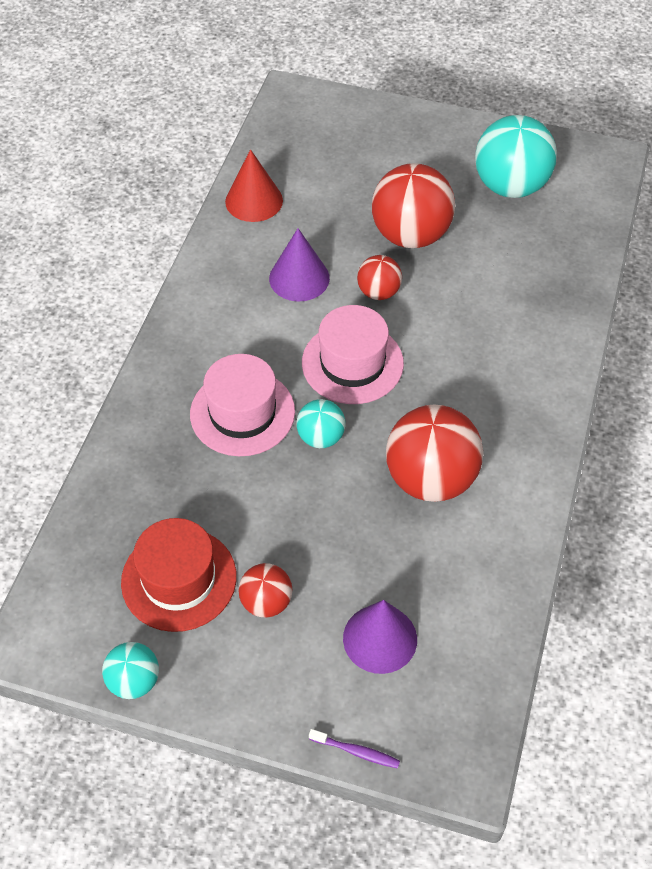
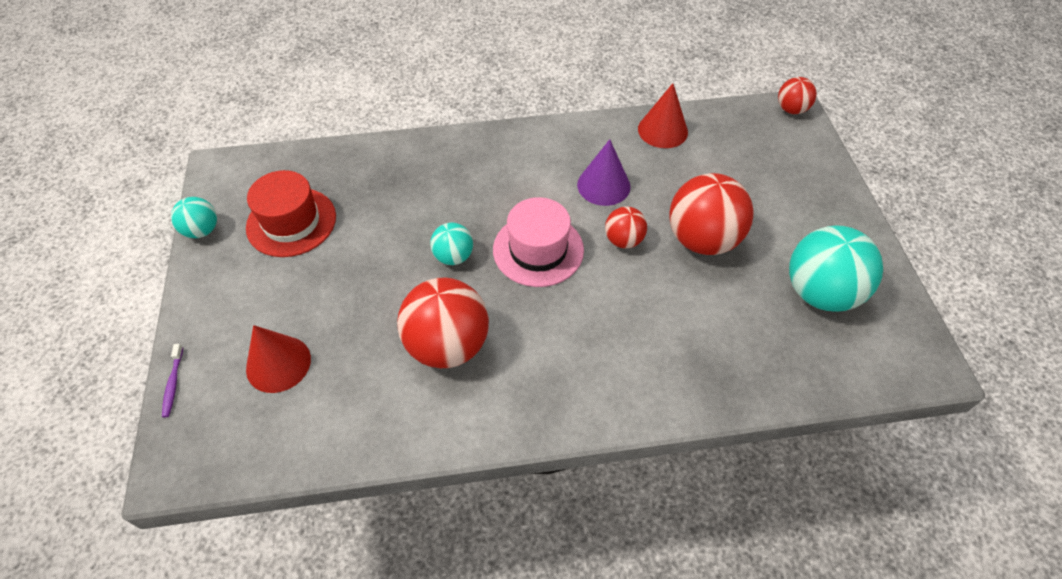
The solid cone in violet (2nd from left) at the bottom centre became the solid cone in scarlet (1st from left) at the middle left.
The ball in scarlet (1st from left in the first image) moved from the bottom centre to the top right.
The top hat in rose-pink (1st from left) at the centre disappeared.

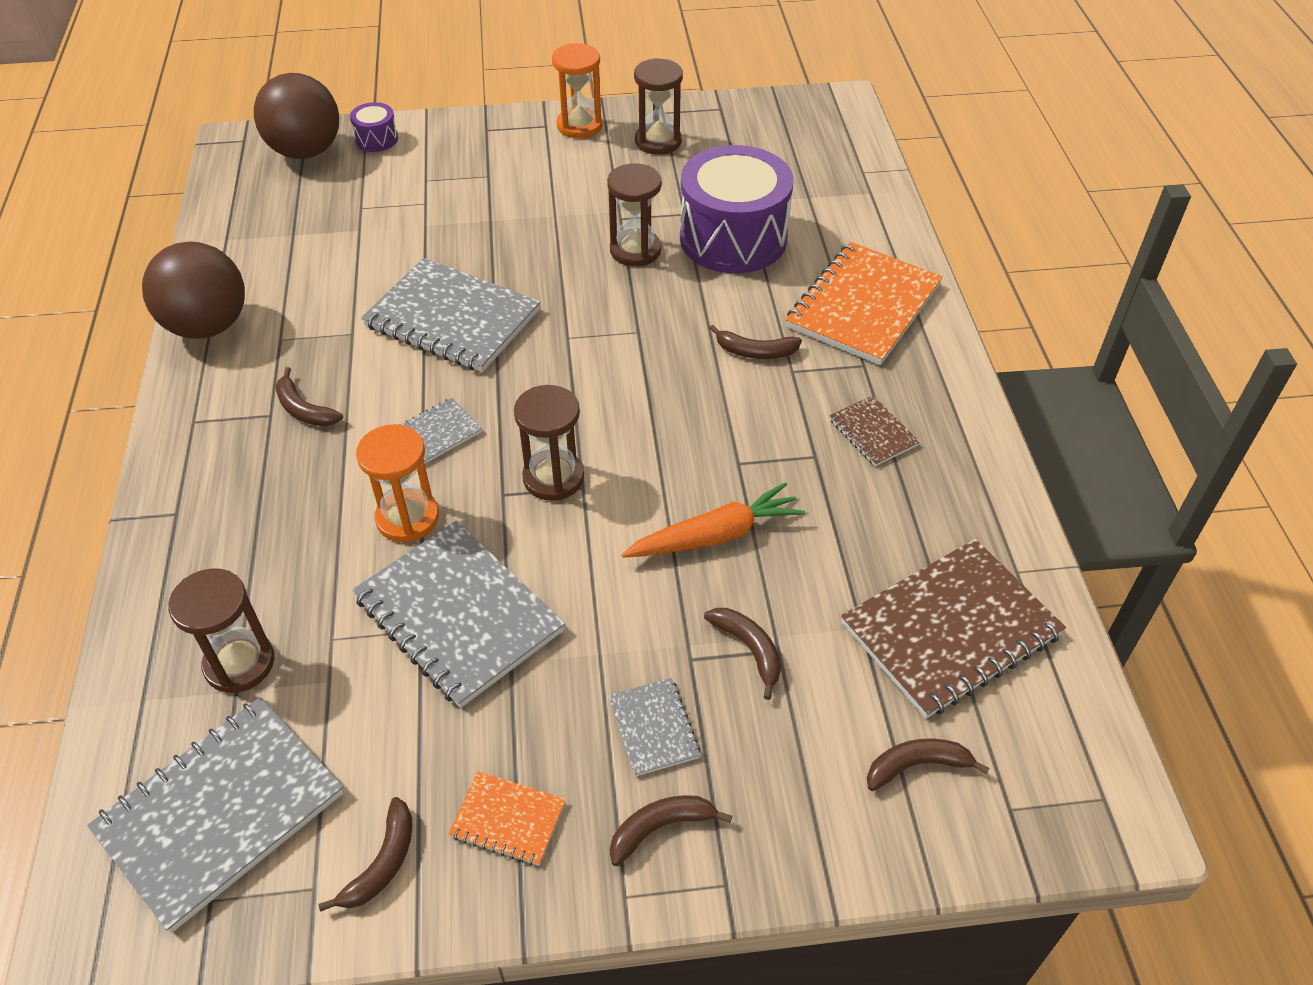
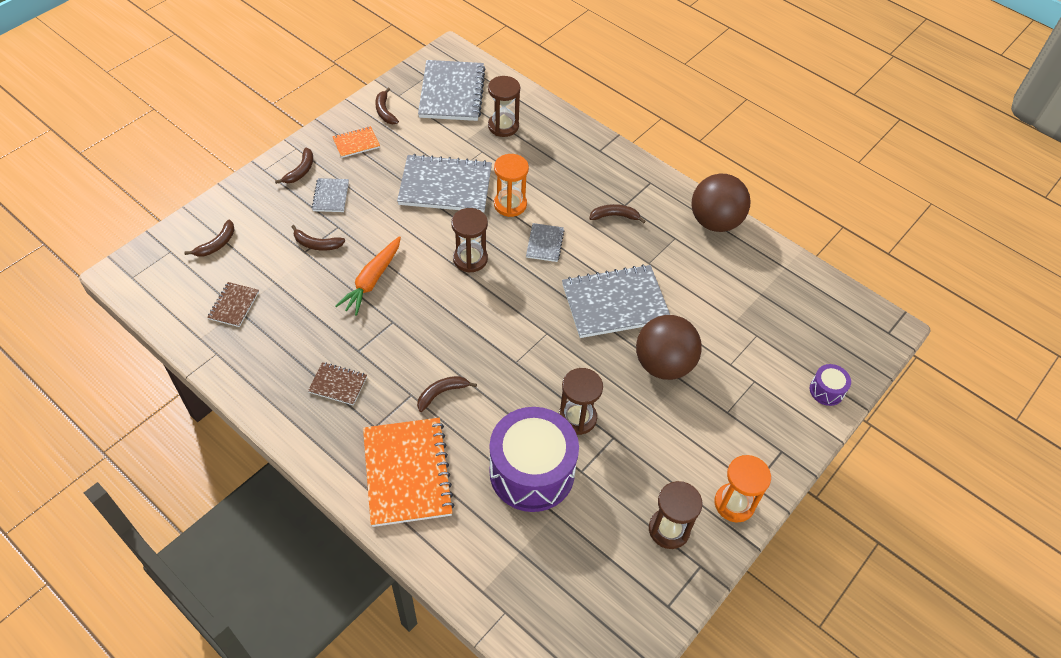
The notepad in brown (2nd from left in the first image) at the middle right changed to 0.48 times the size.
The notepad in gray (5th from left in the first image) at the bottom centre turned 60 degrees clockwise.
The ball in brown (2nd from left in the first image) moved from the top left to the centre.

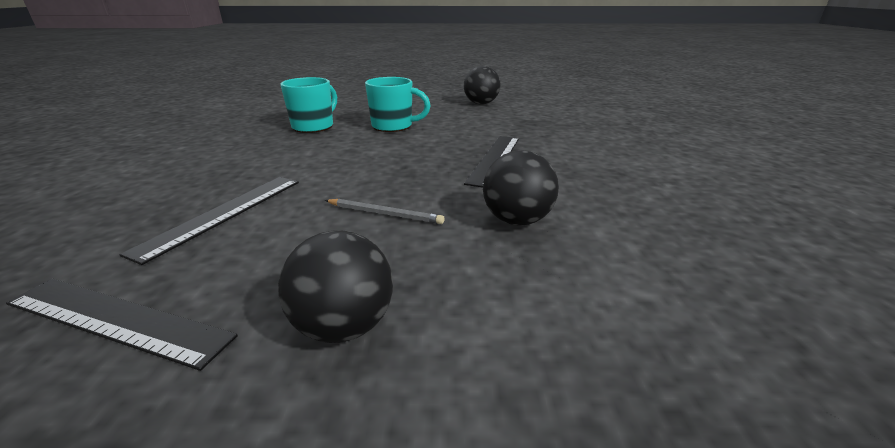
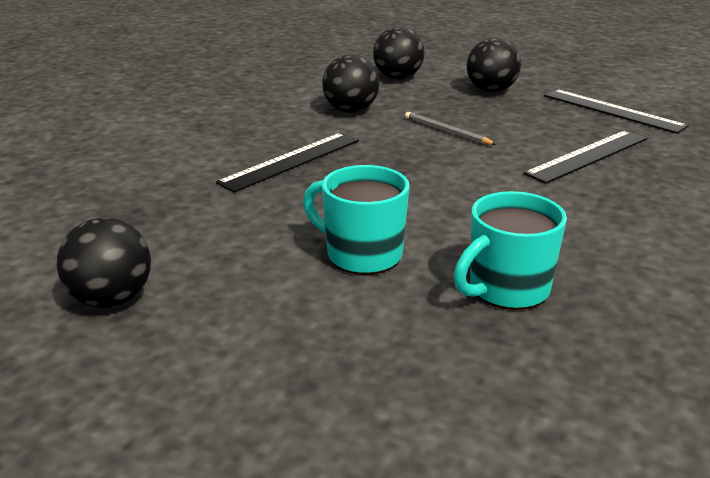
The ball in jet-black (3rd from left) at the top centre appeared.

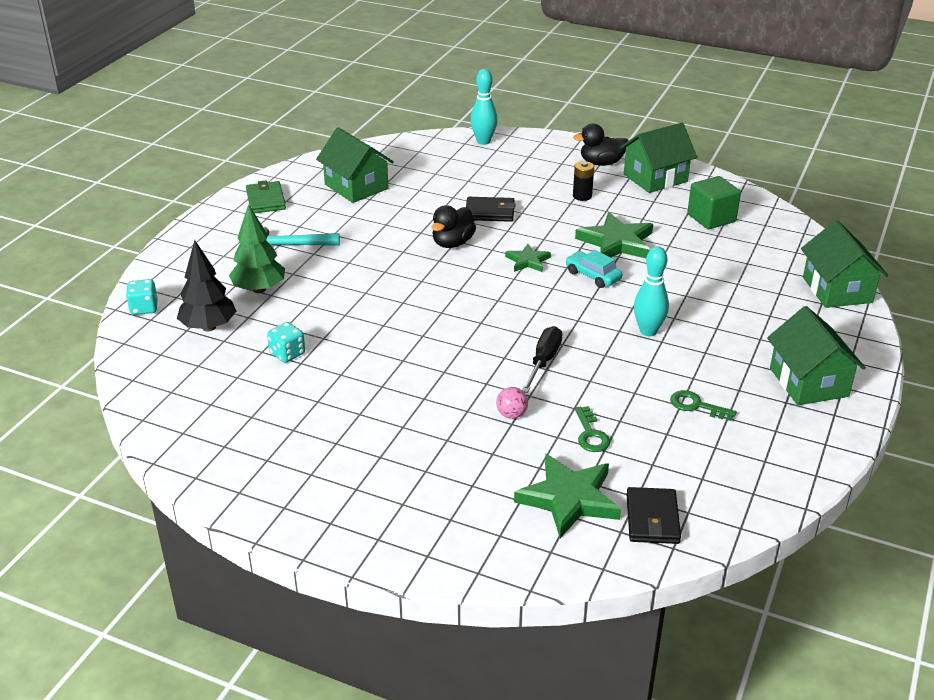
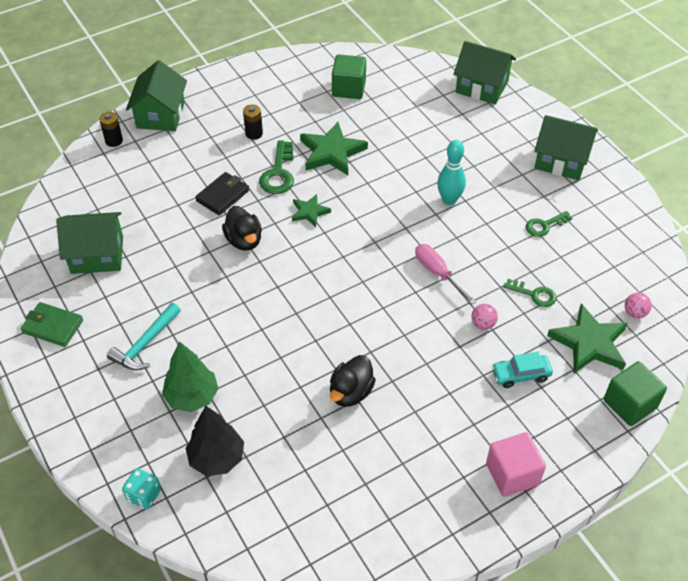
The bowling pin in aqua (1st from left) at the top centre was replaced by the AA battery in jet-black (1st from left) at the top left.
The house in emerald (2nd from left) moved from the top right to the top left.
The door key in emerald (1st from left) at the top centre appeared.
The toy duck in jet-black (2nd from left) moved from the top centre to the centre.
The flat screwdriver in jet-black at the centre became the flat screwdriver in rose-pink at the centre.
The solid cube in rose-pink at the bottom right appeared.
The car in aqua moved from the centre to the middle right.
The solid cube in emerald (2nd from left) at the bottom right appeared.
The wallet in jet-black (2nd from left) at the bottom right was replaced by the ball in rose-pink (2nd from left) at the middle right.
The die in aqua (2nd from left) at the middle left disappeared.

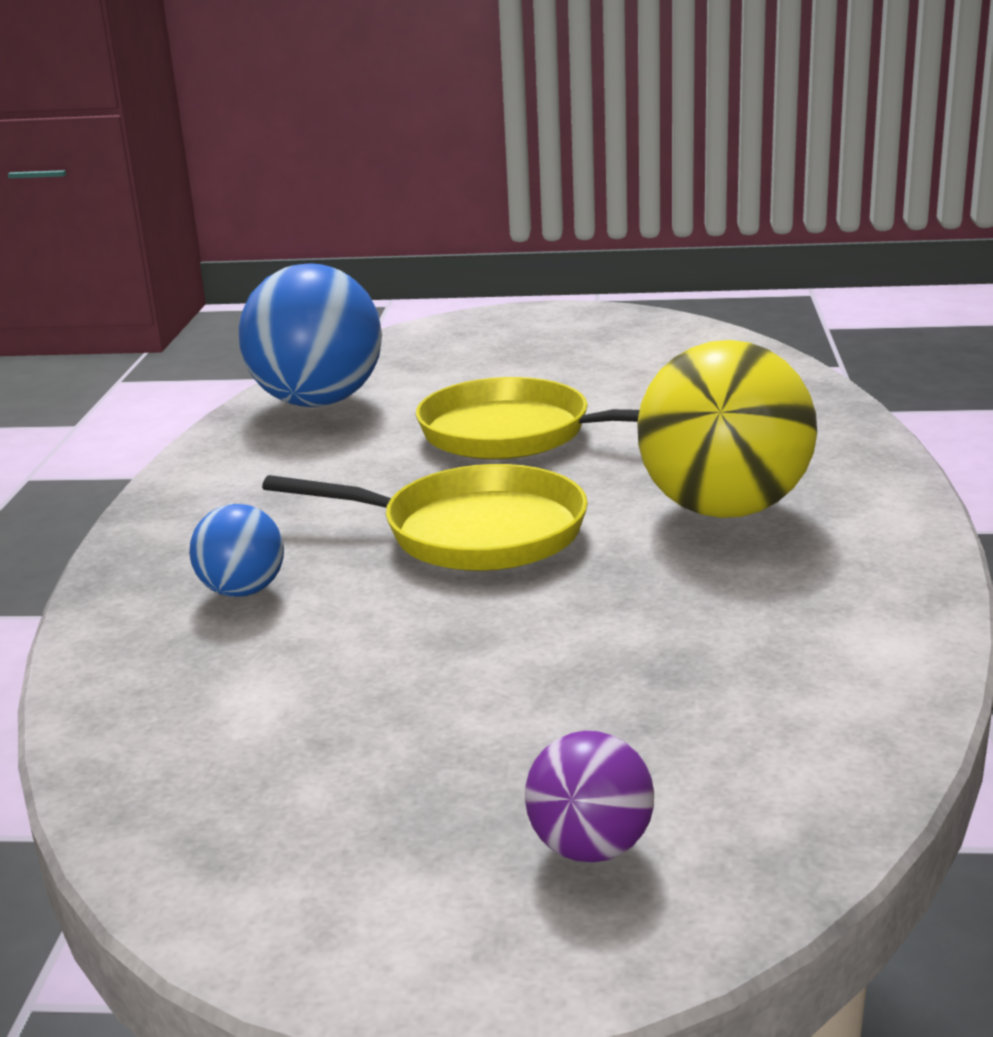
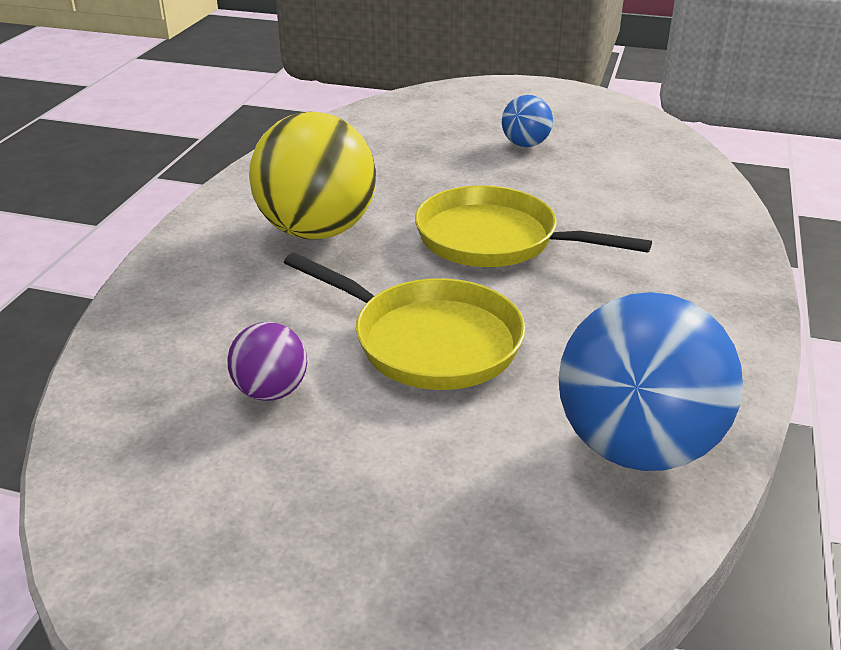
The ball in violet moved from the bottom centre to the middle left.
The ball in royal blue (1st from left) moved from the middle left to the top centre.

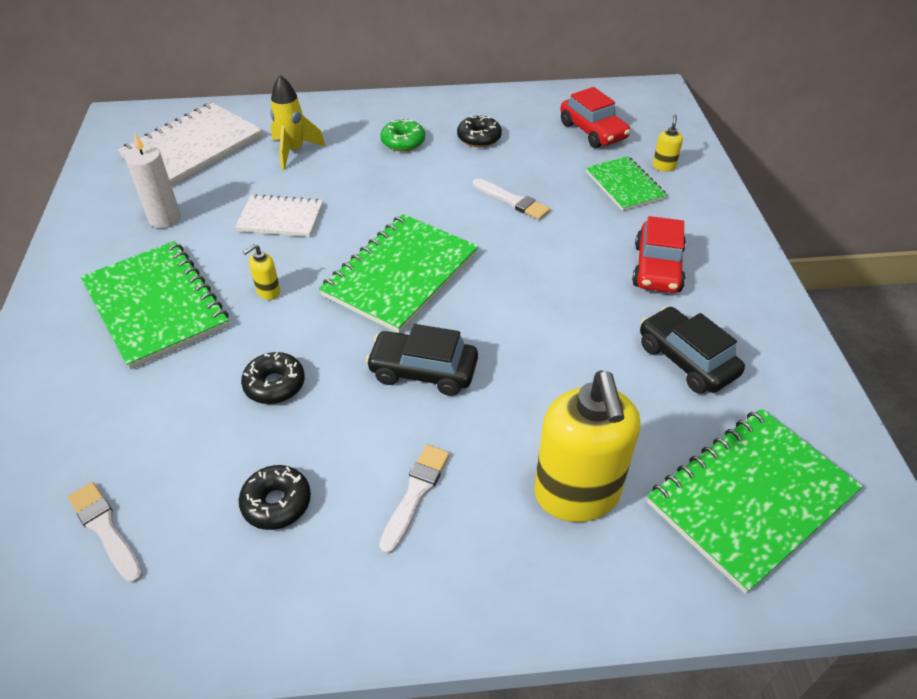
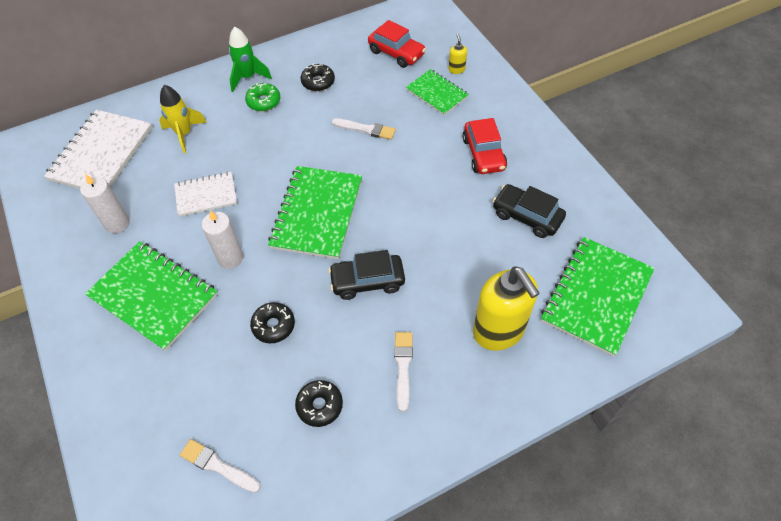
The pump bottle in golden (1st from left) at the middle left was replaced by the pillar candle in pure white (2nd from left) at the middle left.
The rocket in emerald at the top left appeared.

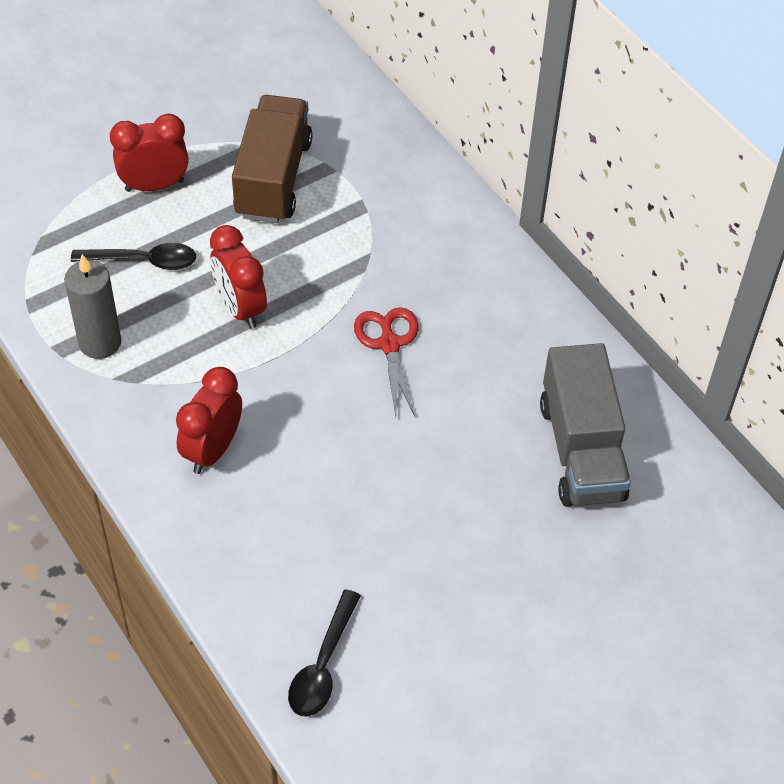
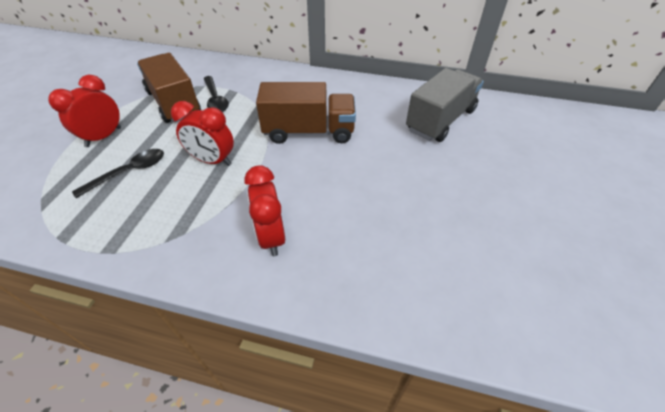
The tablespoon in jet-black (2nd from left) moved from the bottom centre to the top left.
The scissors in scarlet at the centre was replaced by the toy truck in brown (2nd from left) at the top centre.
The toy truck in gray at the middle right turned 90 degrees counterclockwise.
The pillar candle in gray at the middle left disappeared.

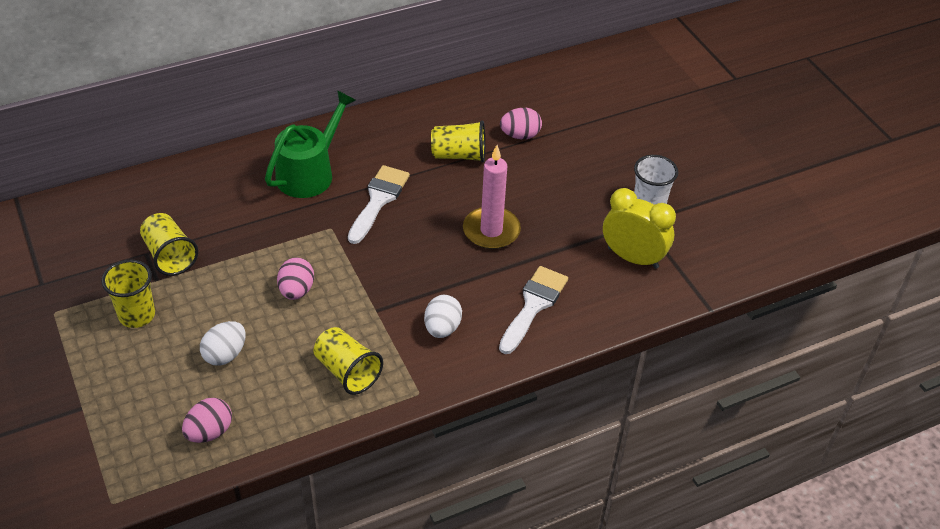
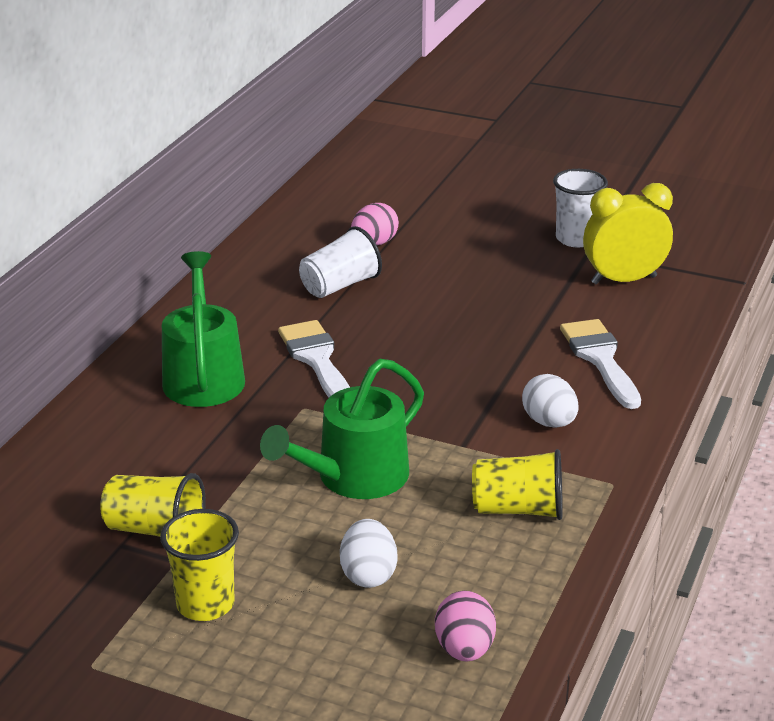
The egg in rose-pink (2nd from left) at the middle left was replaced by the sprinkling can in emerald (2nd from left) at the centre.
The beaker in golden (4th from left) at the top centre became the beaker in pure white (1st from left) at the centre.
The pillar candle in rose-pink at the centre disappeared.

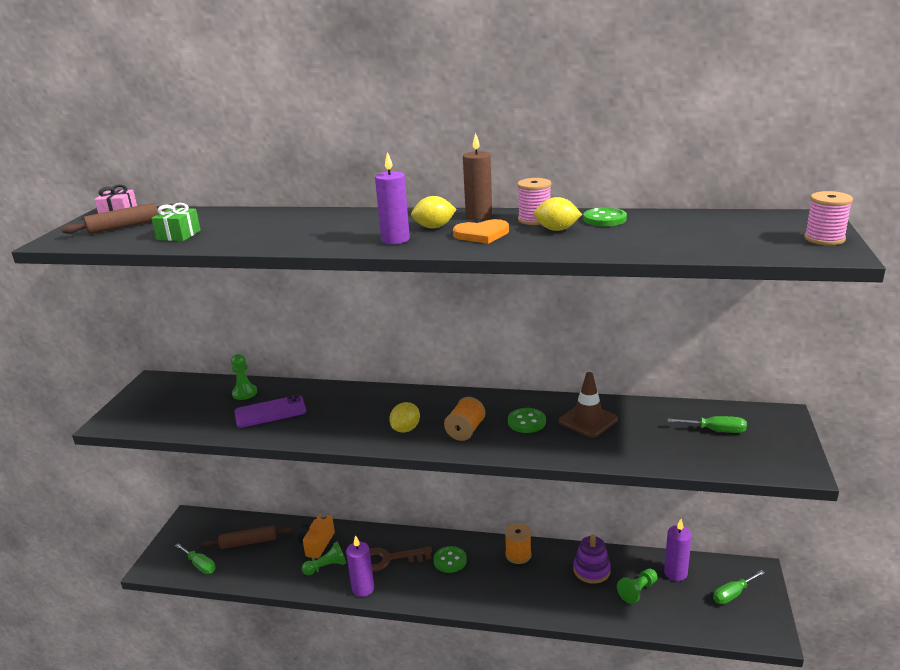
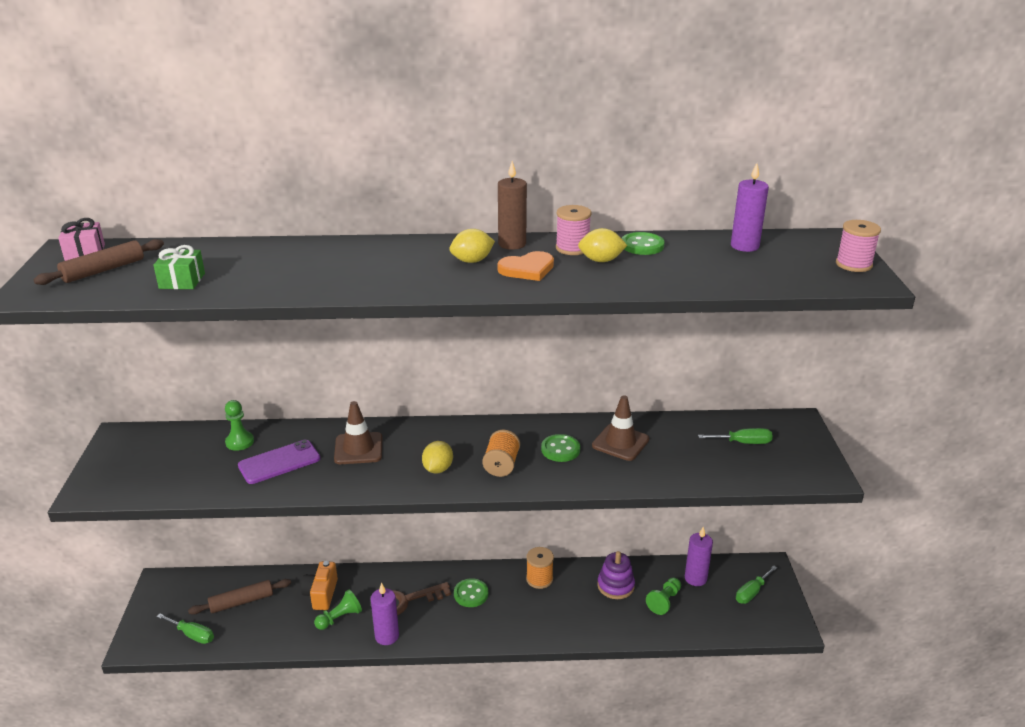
The traffic cone in brown (1st from left) at the centre appeared.
The pillar candle in violet (2nd from left in the first image) moved from the top centre to the top right.

